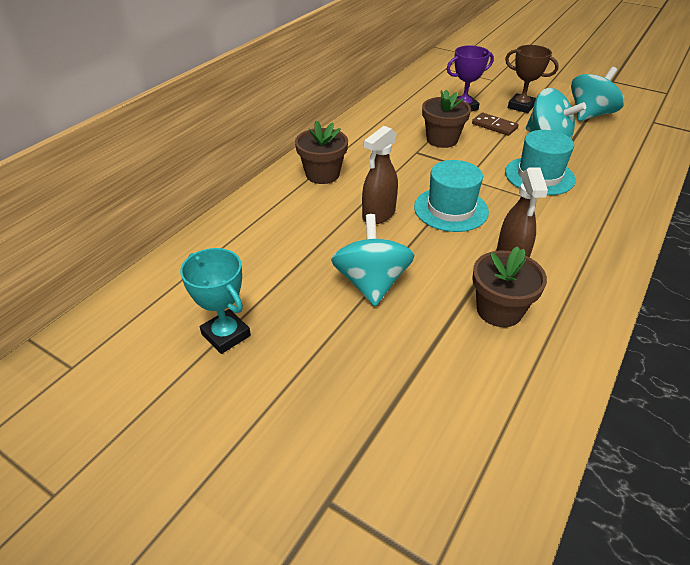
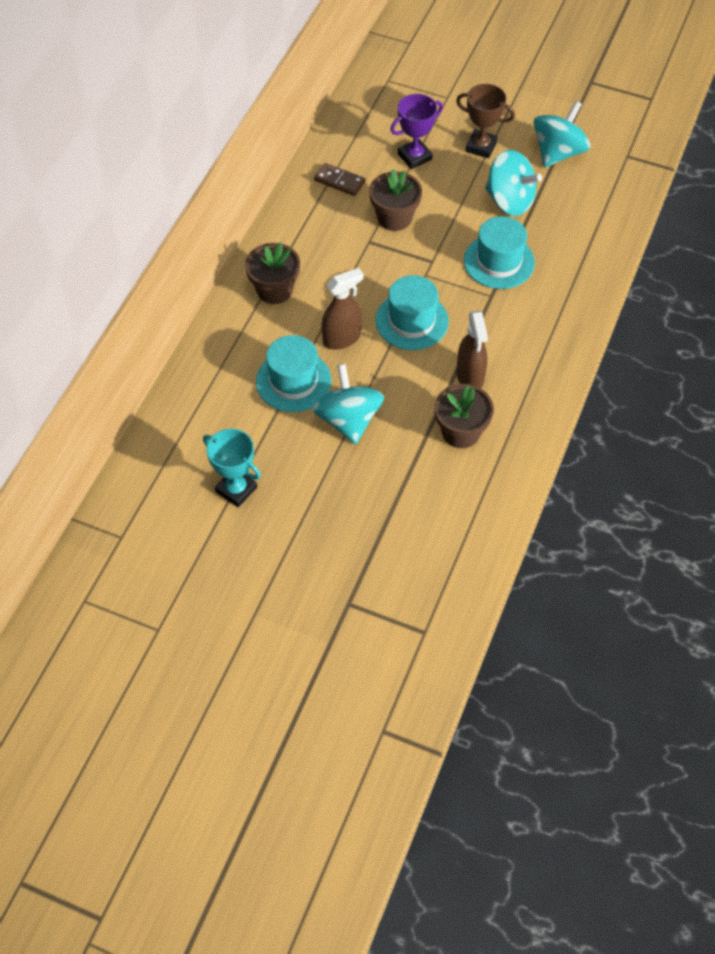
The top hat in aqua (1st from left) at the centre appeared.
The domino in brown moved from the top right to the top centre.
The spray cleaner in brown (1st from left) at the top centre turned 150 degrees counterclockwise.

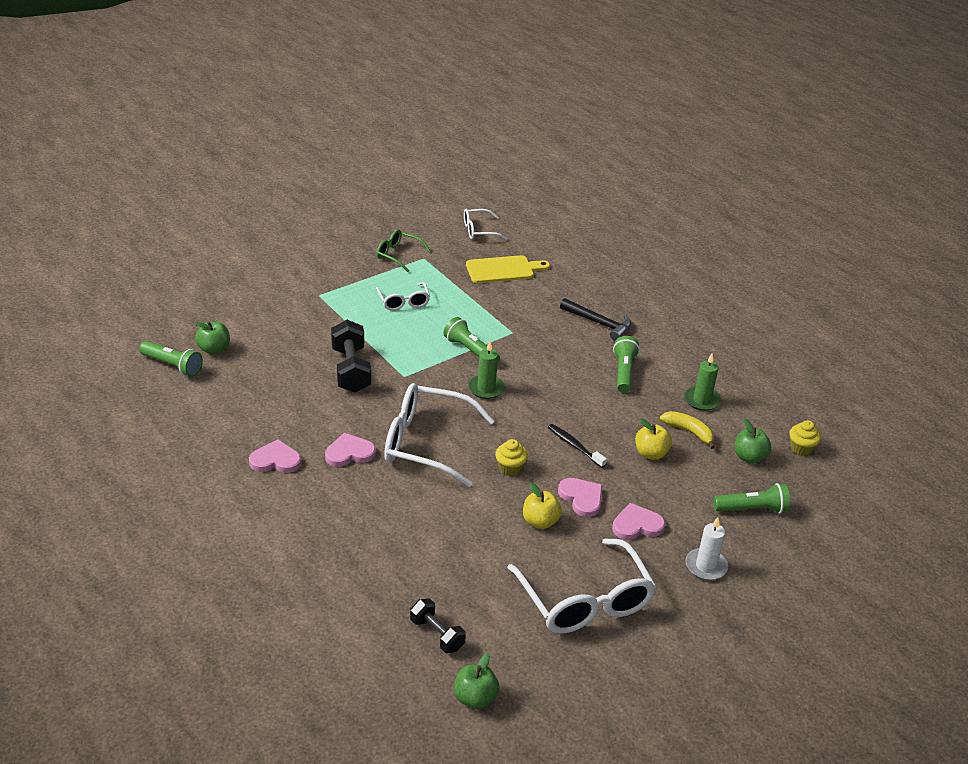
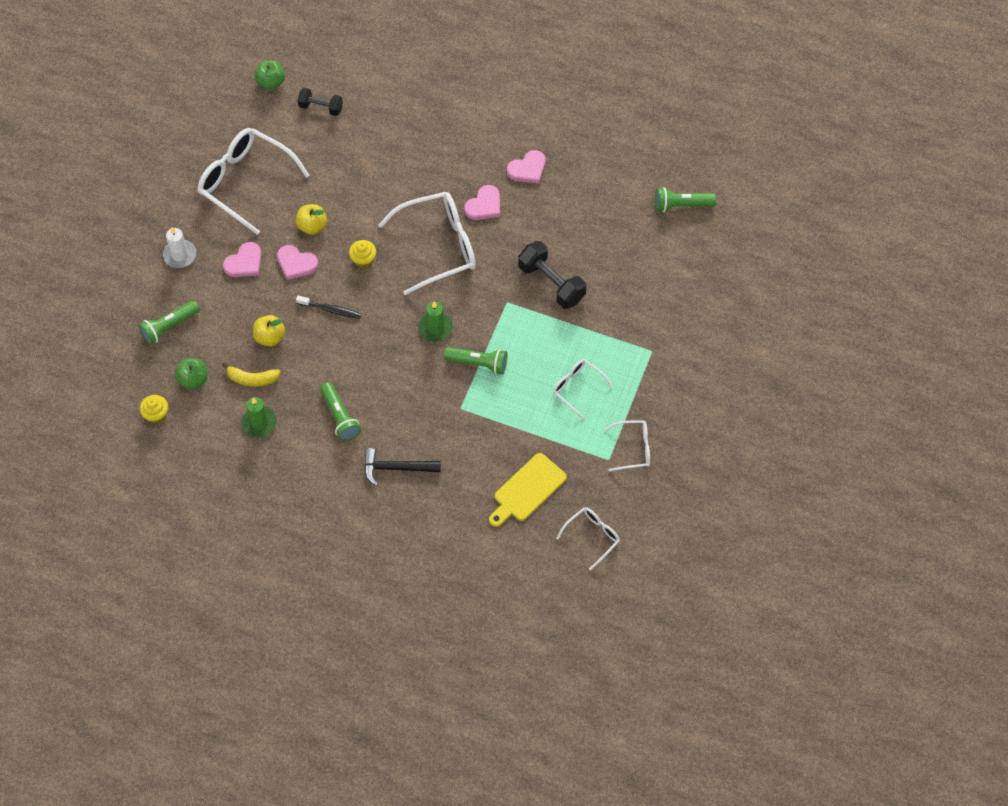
The eyeglasses in emerald at the top centre became the eyeglasses in pure white (5th from left) at the centre.
The toy apple in emerald (1st from left) at the middle left disappeared.

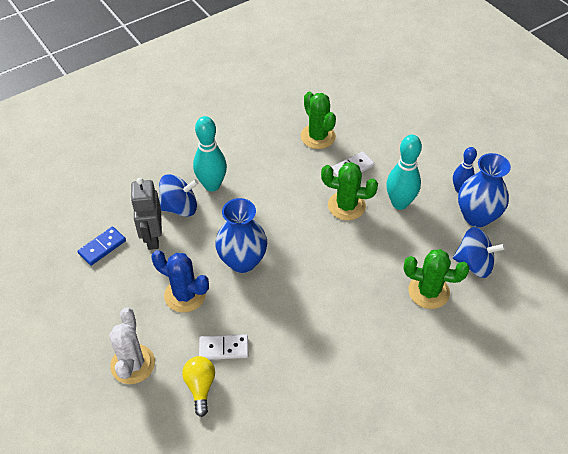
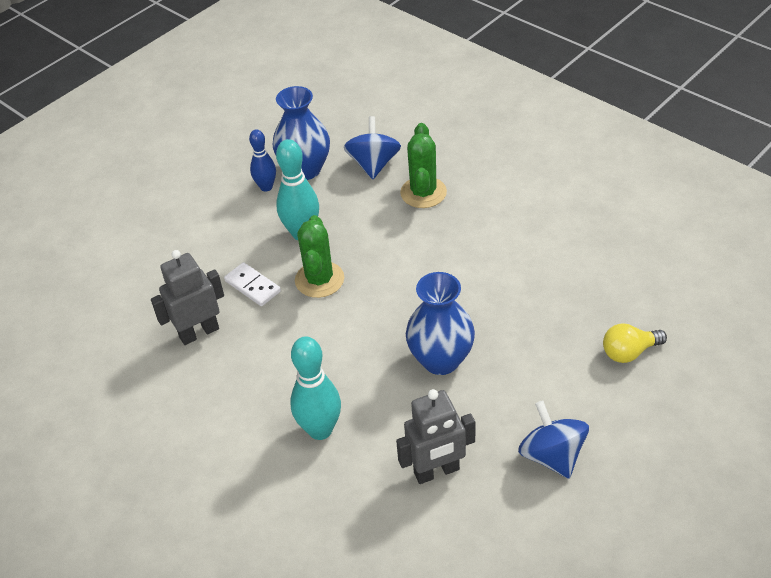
The saguaro cactus in emerald (1st from left) at the top centre was replaced by the robot in gray (1st from left) at the middle left.
The spinning top in royal blue (1st from left in the first image) moved from the middle left to the bottom right.
The domino in royal blue at the middle left disappeared.
The saguaro cactus in pure white at the bottom left disappeared.
The saguaro cactus in royal blue at the middle left disappeared.
The domino in pure white (1st from left) at the bottom centre disappeared.

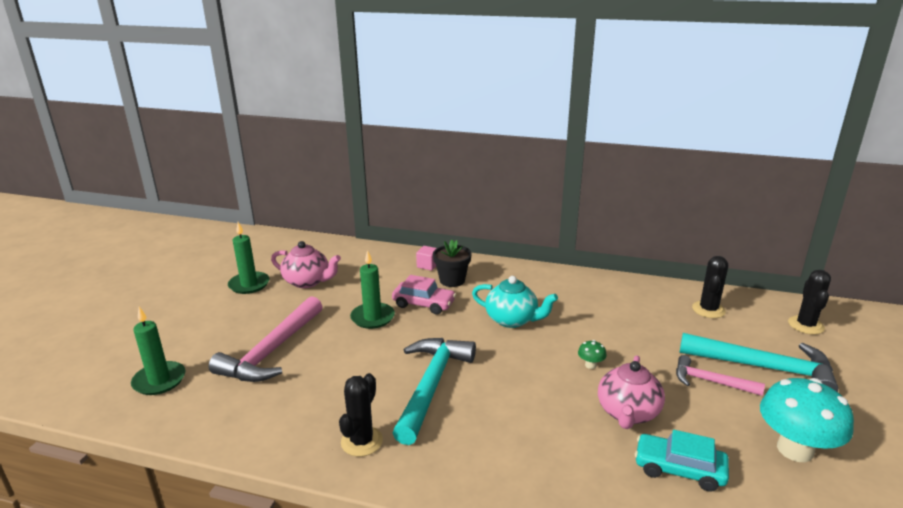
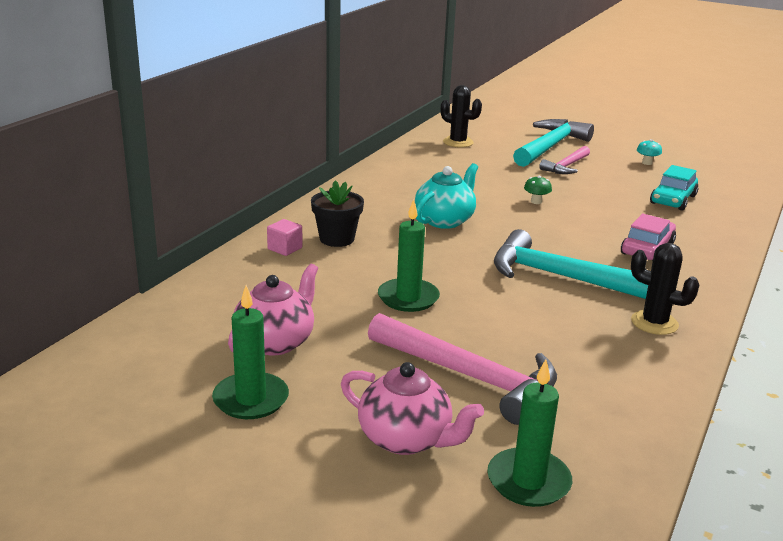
The teapot in rose-pink (2nd from left) moved from the bottom right to the bottom centre.
The car in rose-pink moved from the centre to the middle right.
The toadstool in aqua at the bottom right changed to 0.41 times the size.
The saguaro cactus in jet-black (3rd from left) at the middle right disappeared.

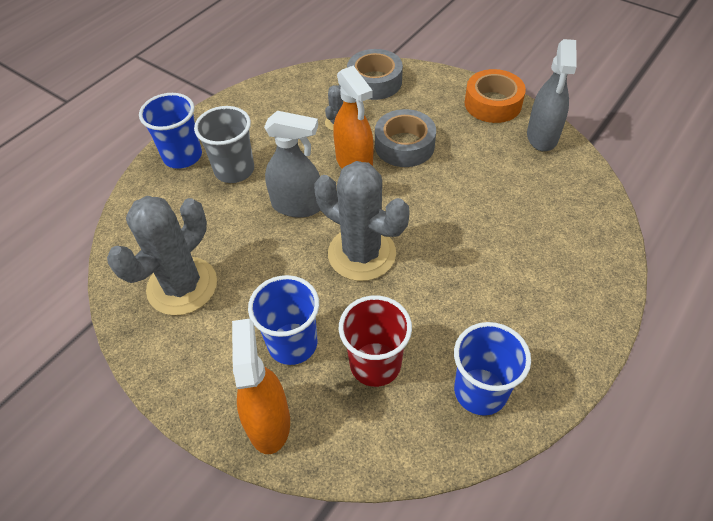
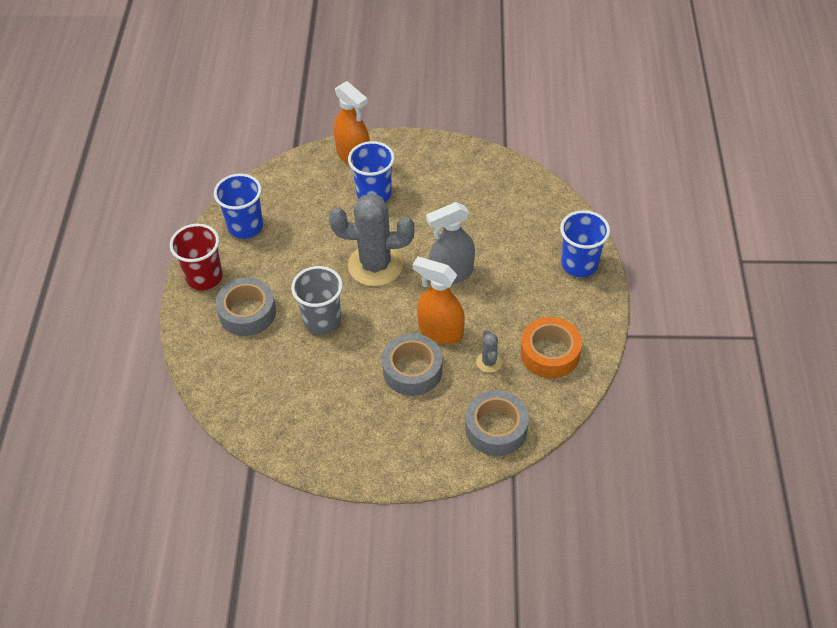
The beaker in scarlet moved from the centre to the middle left.
The sticky tape in gray (1st from left) at the middle left appeared.
The beaker in gray moved from the top left to the centre.
The sticky tape in bright orange moved from the top right to the centre.
The saguaro cactus in gray (1st from left) at the middle left disappeared.
The spray cleaner in gray (2nd from left) at the top right disappeared.

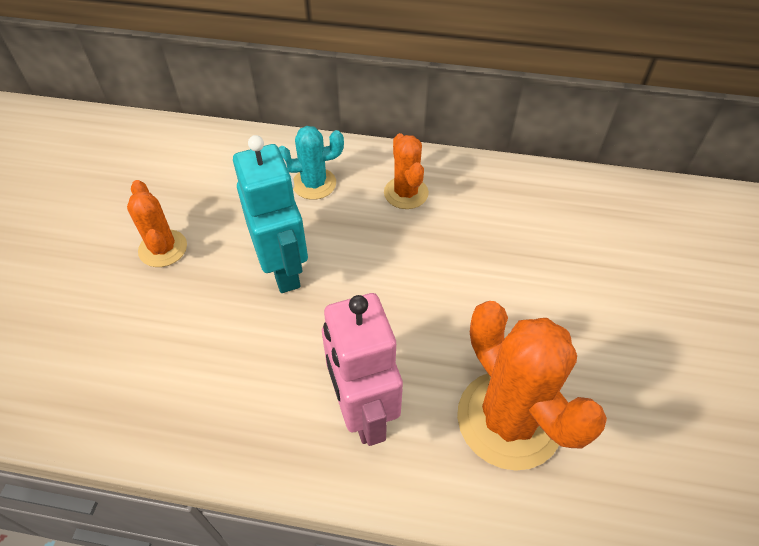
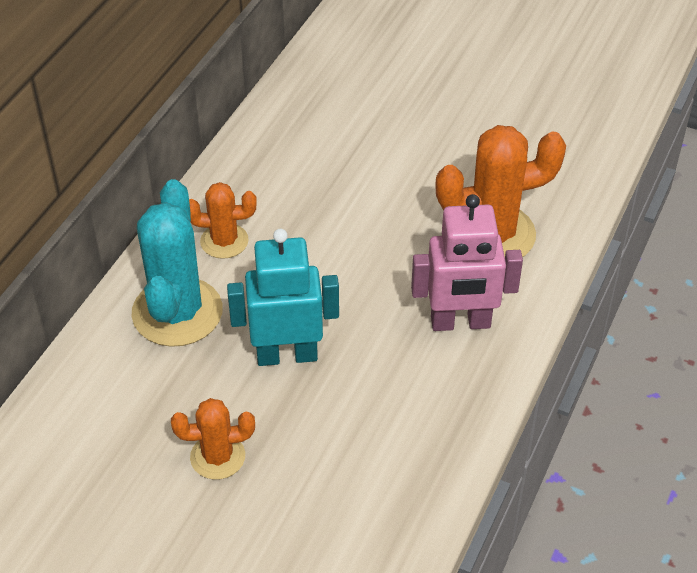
The saguaro cactus in aqua at the top centre changed to 1.80 times the size.

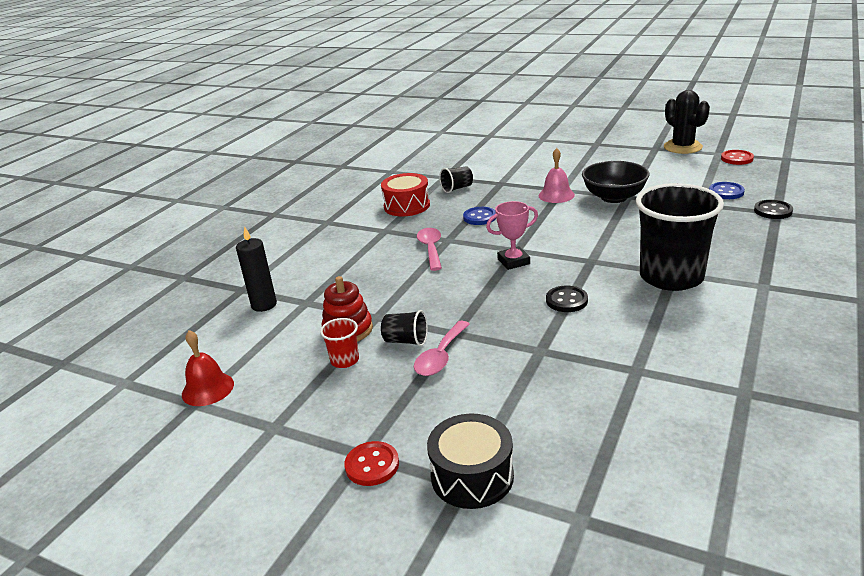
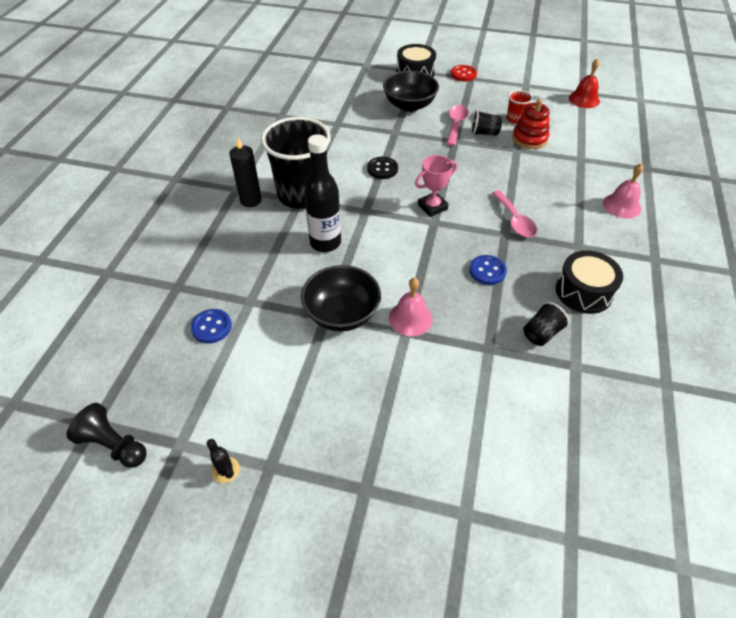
The pawn in jet-black at the bottom left appeared.
The saguaro cactus in jet-black at the top right changed to 0.46 times the size.
The pillar candle in jet-black moved from the middle left to the top left.
The drink bottle in jet-black at the top centre appeared.
The serving bowl in jet-black (2nd from left) at the top centre appeared.
The toy drum in scarlet at the centre became the toy drum in jet-black (2nd from left) at the middle right.
The school bell in rose-pink (2nd from left) at the top right appeared.
The sewing button in scarlet (2nd from left) at the top right disappeared.
The sewing button in jet-black (2nd from left) at the middle right disappeared.

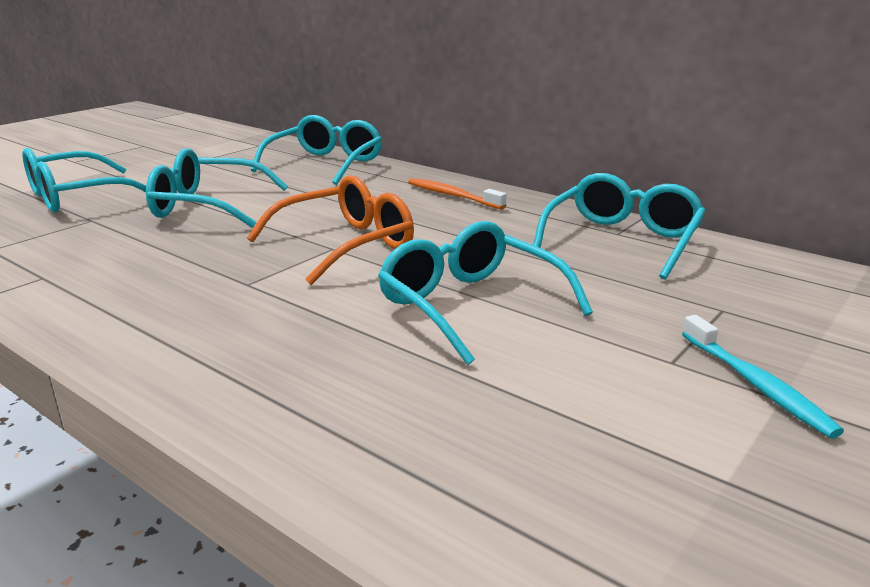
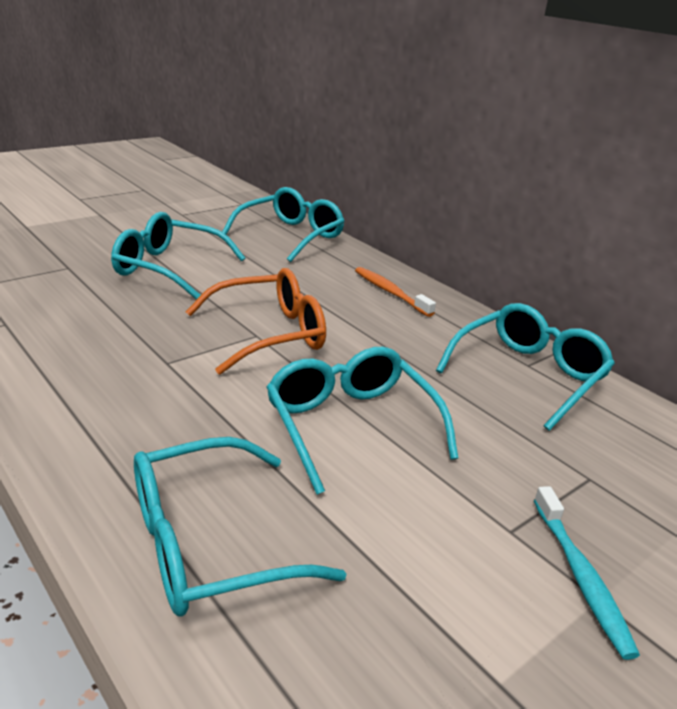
The eyeglasses in aqua (1st from left in the first image) moved from the top left to the bottom centre.

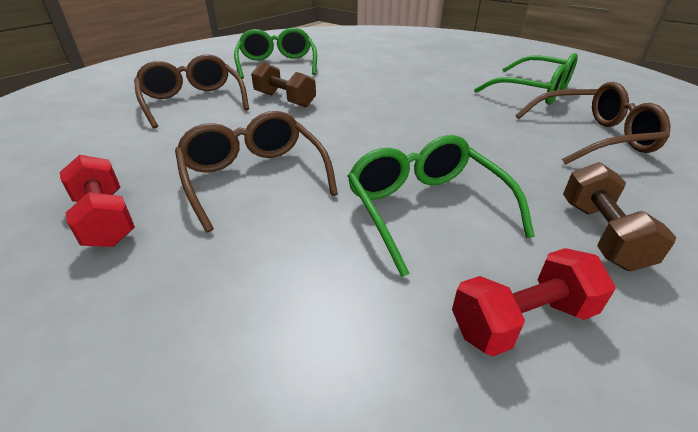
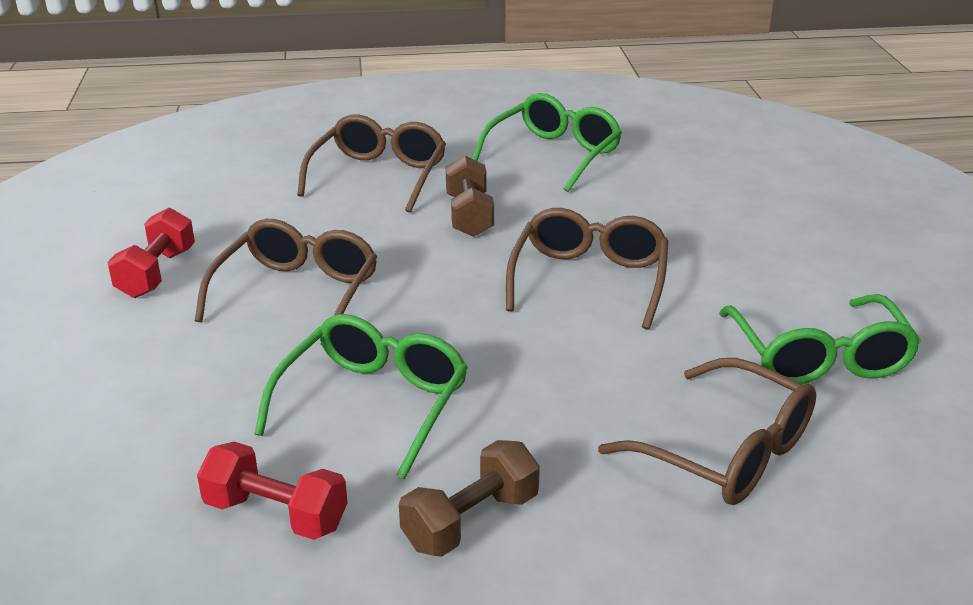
The eyeglasses in brown (3rd from left) at the centre appeared.

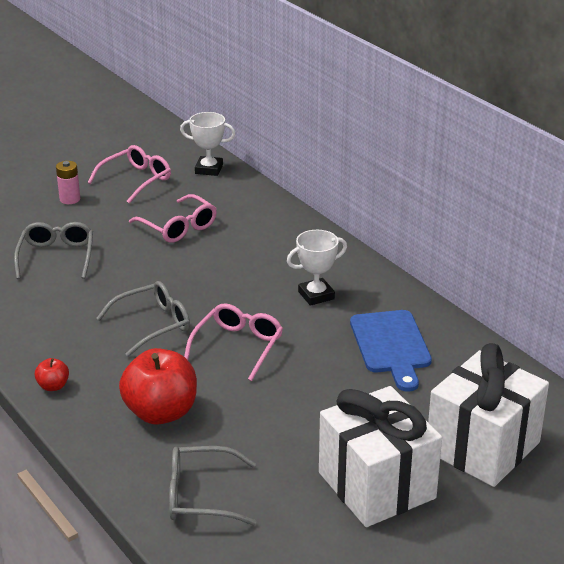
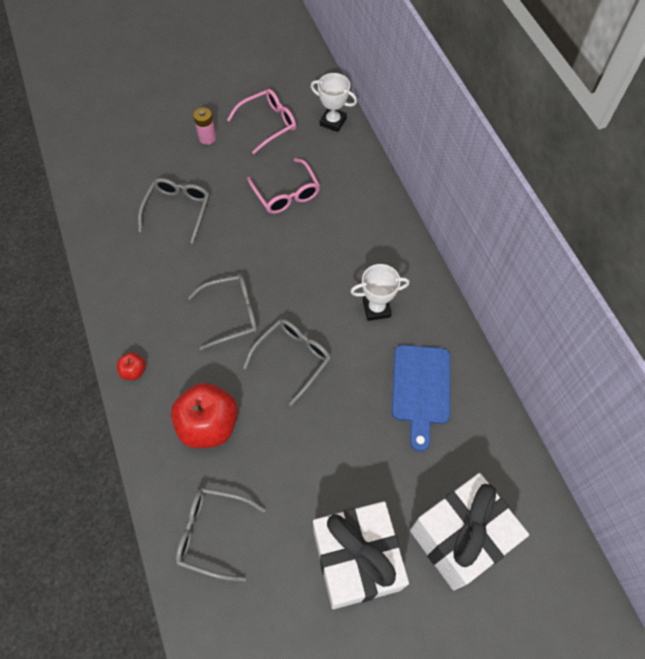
The eyeglasses in rose-pink (3rd from left) at the centre became the eyeglasses in gray (4th from left) at the centre.

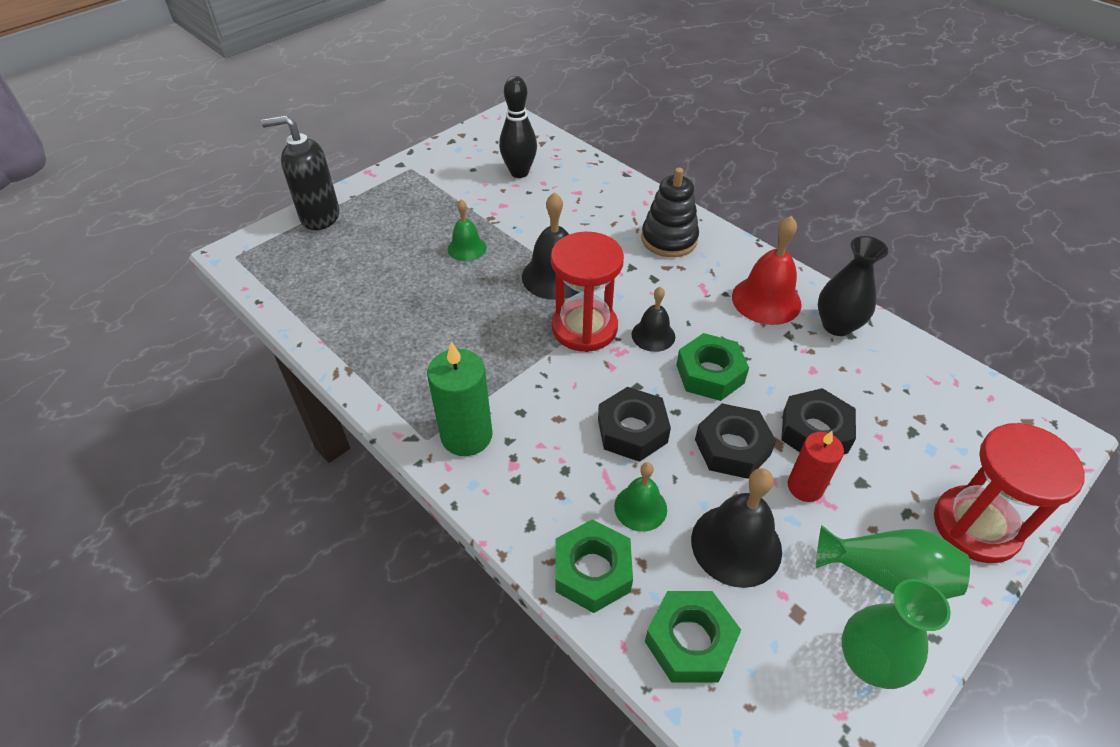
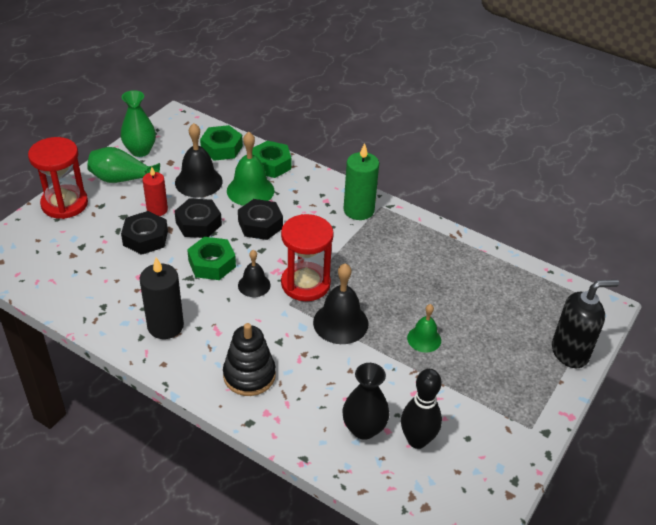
The school bell in scarlet at the middle right was replaced by the pillar candle in jet-black at the middle left.
The school bell in emerald (2nd from left in the first image) at the centre changed to 1.64 times the size.
The flower vase in jet-black moved from the middle right to the bottom centre.

